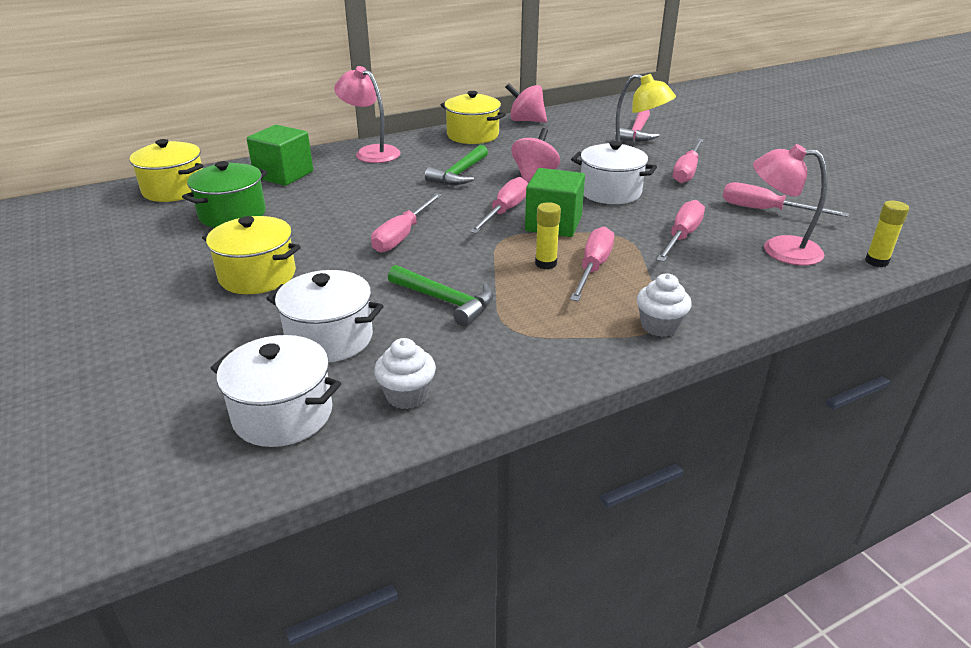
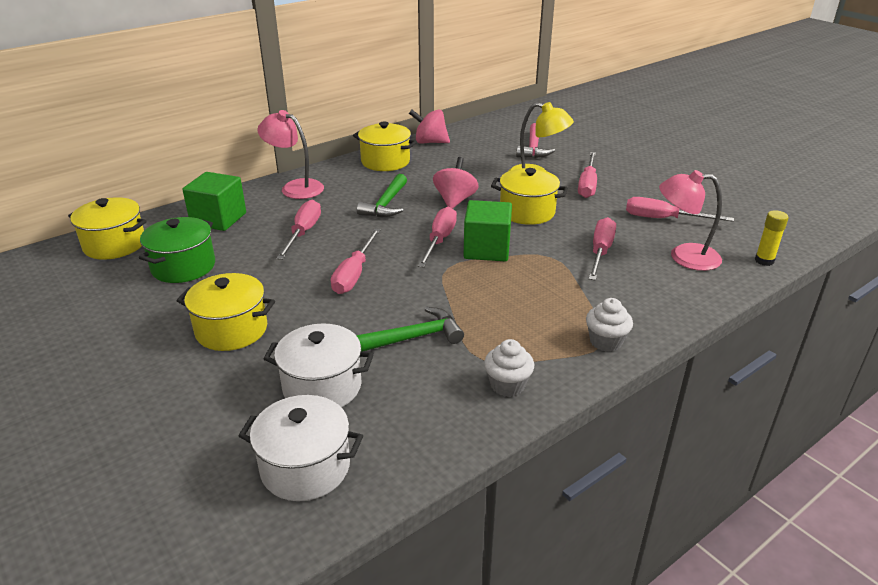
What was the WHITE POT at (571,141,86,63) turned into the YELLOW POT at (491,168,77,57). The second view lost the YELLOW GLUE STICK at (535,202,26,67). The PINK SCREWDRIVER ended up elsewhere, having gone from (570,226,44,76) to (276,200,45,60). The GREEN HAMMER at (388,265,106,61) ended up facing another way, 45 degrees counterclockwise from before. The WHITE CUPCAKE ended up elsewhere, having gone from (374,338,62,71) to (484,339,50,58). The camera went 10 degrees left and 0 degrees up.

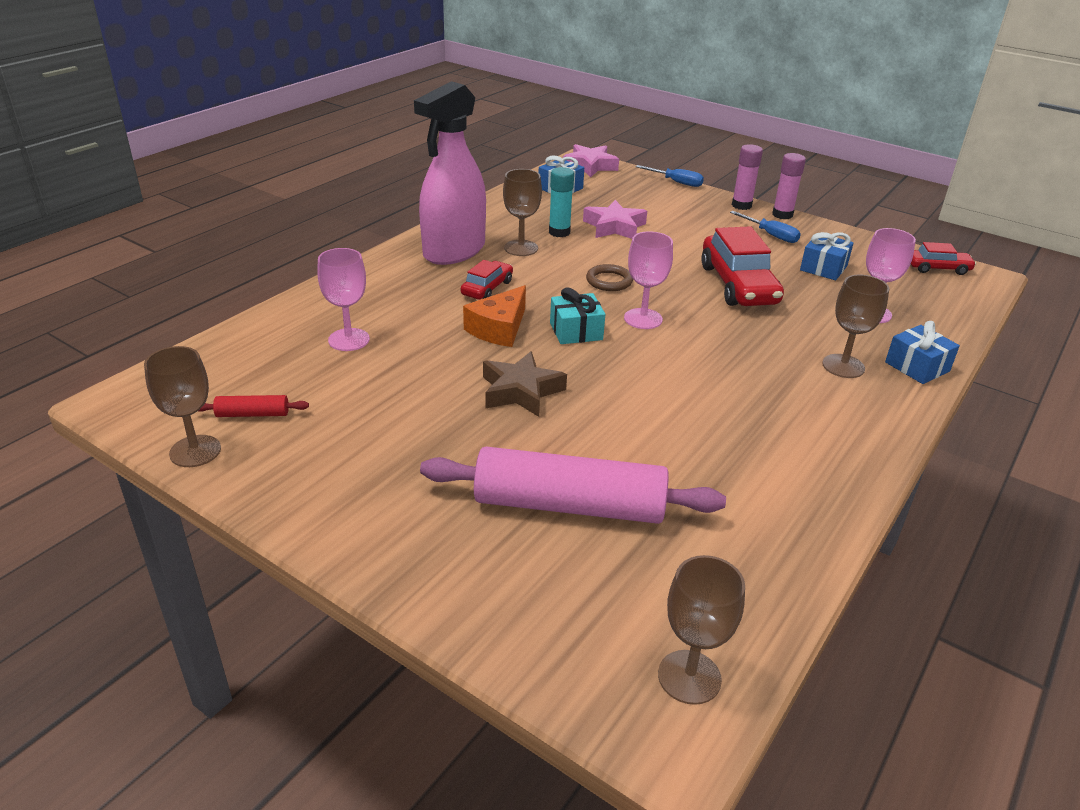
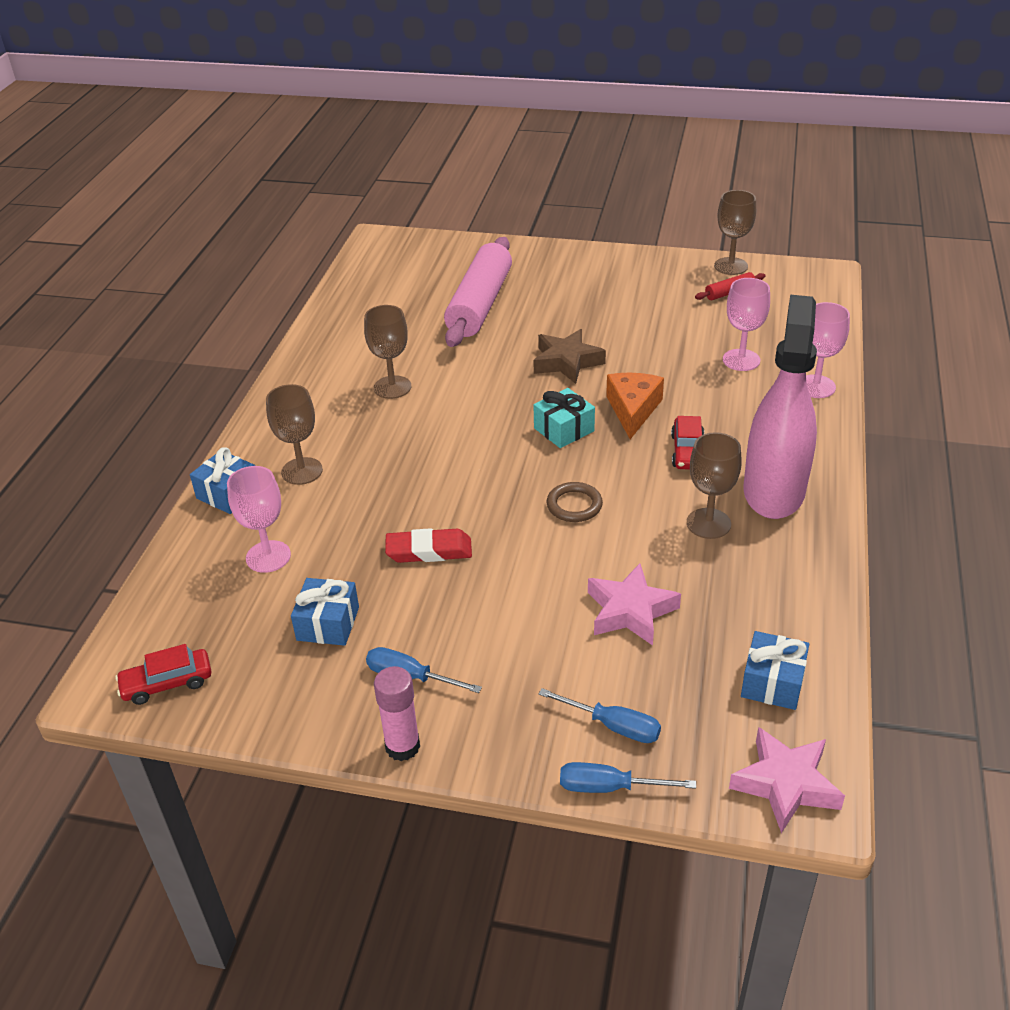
The second view lost the PINK GLUE STICK at (732,144,31,66). The second view lost the TURQUOISE GLUE STICK at (549,167,25,70). Where the RED CAR stood at (701,226,83,80), the RED ERASER came to stand at (385,528,87,35). The PINK GOBLET ended up elsewhere, having gone from (624,231,49,98) to (806,302,44,96). The PINK ROLLING PIN at (420,447,306,77) ended up facing another way, 60 degrees counterclockwise from before. The BROWN GOBLET ended up elsewhere, having gone from (658,555,87,150) to (364,305,47,94). The second view gained the BLUE SCREWDRIVER at (539,688,122,55). The camera went 160 degrees right and 5 degrees up.

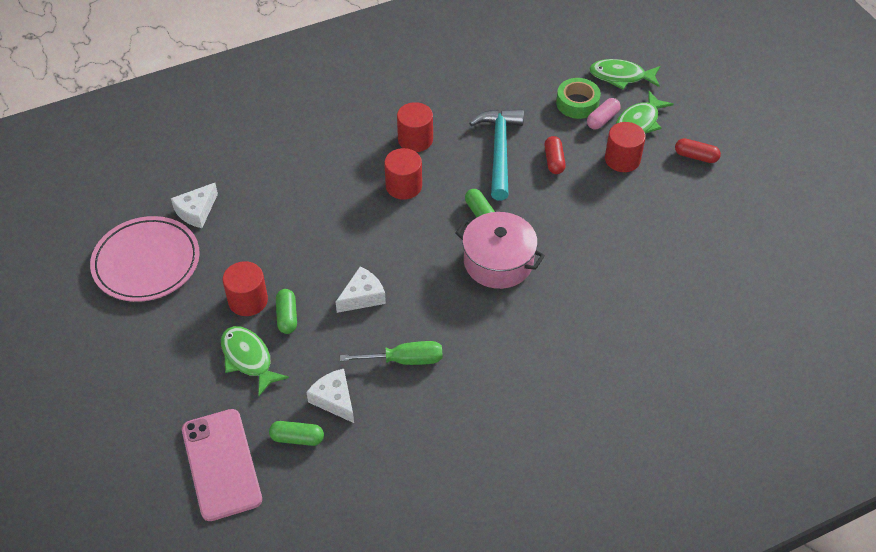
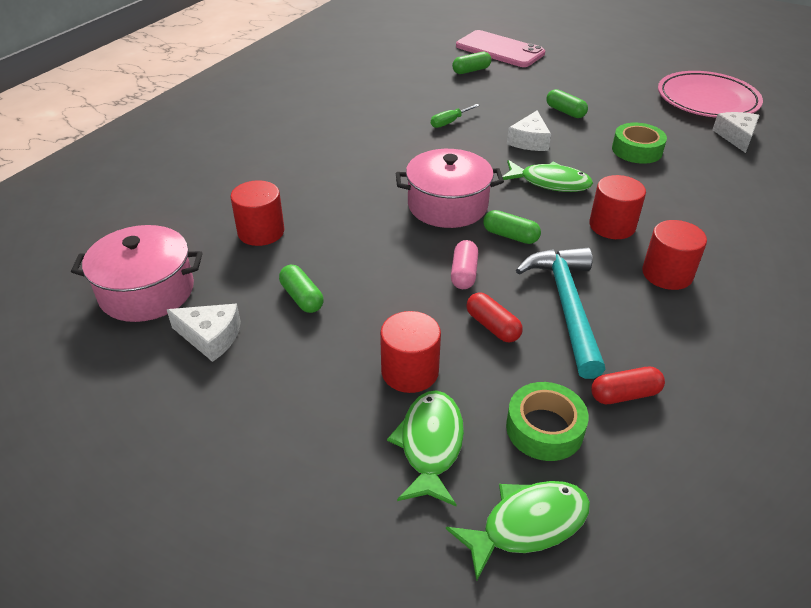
The PINK CAPSULE ended up elsewhere, having gone from (587,98,34,31) to (451,240,27,49). The TURQUOISE HAMMER at (469,109,55,92) ended up facing another way, 150 degrees counterclockwise from before. The RED CAPSULE ended up elsewhere, having gone from (675,138,46,25) to (591,367,74,37). The RED CYLINDER ended up elsewhere, having gone from (223,261,45,55) to (230,180,54,66). The GREEN FISH ended up elsewhere, having gone from (221,326,68,70) to (502,160,91,32). The size of the GREEN SCREWDRIVER at (340,341,103,24) changed by a factor of 0.66. The WHITE CHEESE ended up elsewhere, having gone from (306,369,48,54) to (167,304,74,58). The second view gained the GREEN TAPE at (612,123,55,41). The second view gained the PINK POT at (71,225,131,97). The second view gained the GREEN CAPSULE at (279,265,45,48). The camera went 145 degrees right and 10 degrees down.

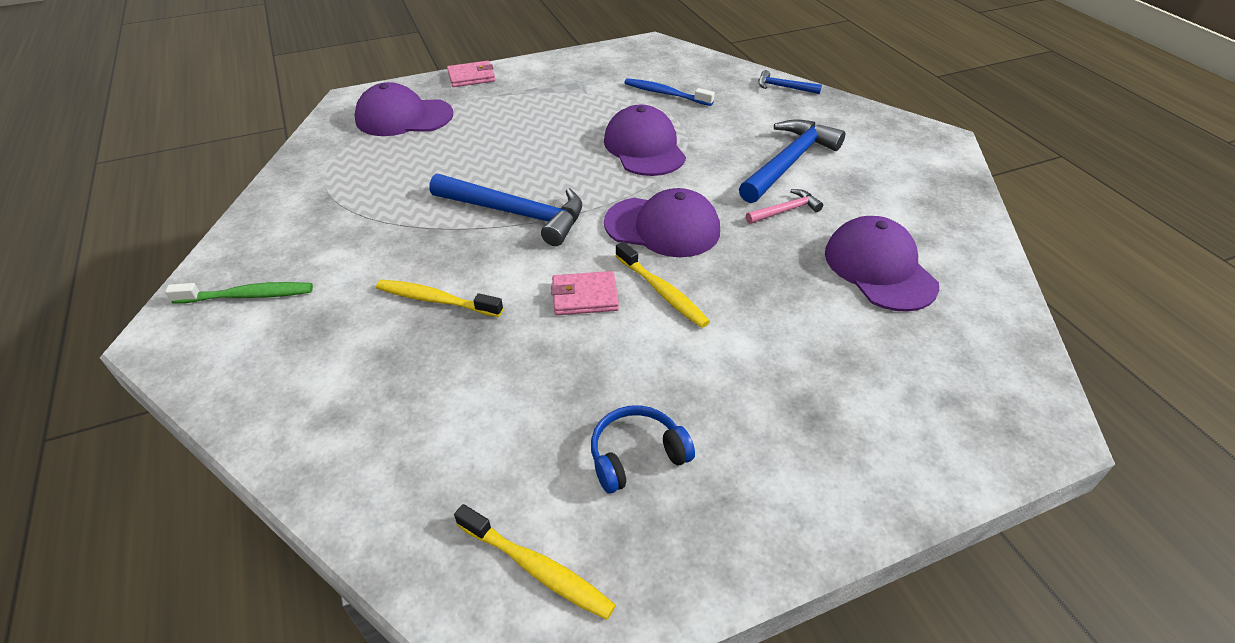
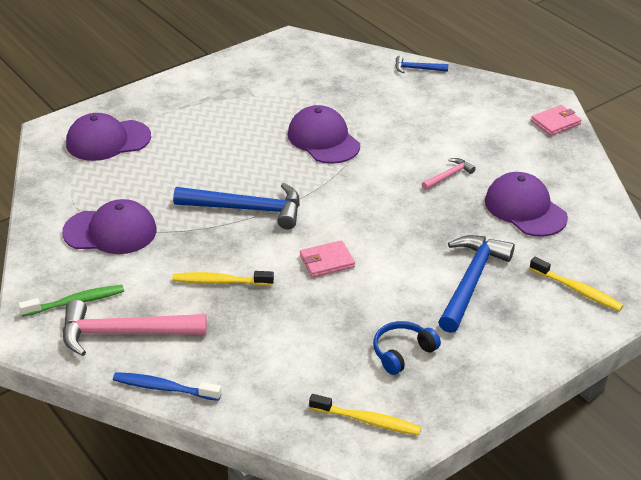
The PINK WALLET ended up elsewhere, having gone from (447,61,48,26) to (531,105,51,31). The BLUE TOOTHBRUSH ended up elsewhere, having gone from (624,78,91,28) to (113,372,108,29). The BLUE HAMMER ended up elsewhere, having gone from (739,119,106,84) to (438,235,77,98). The PURPLE CAP ended up elsewhere, having gone from (604,188,116,69) to (62,199,95,55). The YELLOW TOOTHBRUSH ended up elsewhere, having gone from (615,241,95,87) to (529,257,94,54). The second view gained the PINK HAMMER at (63,300,144,56). The camera went 15 degrees left and 5 degrees down.

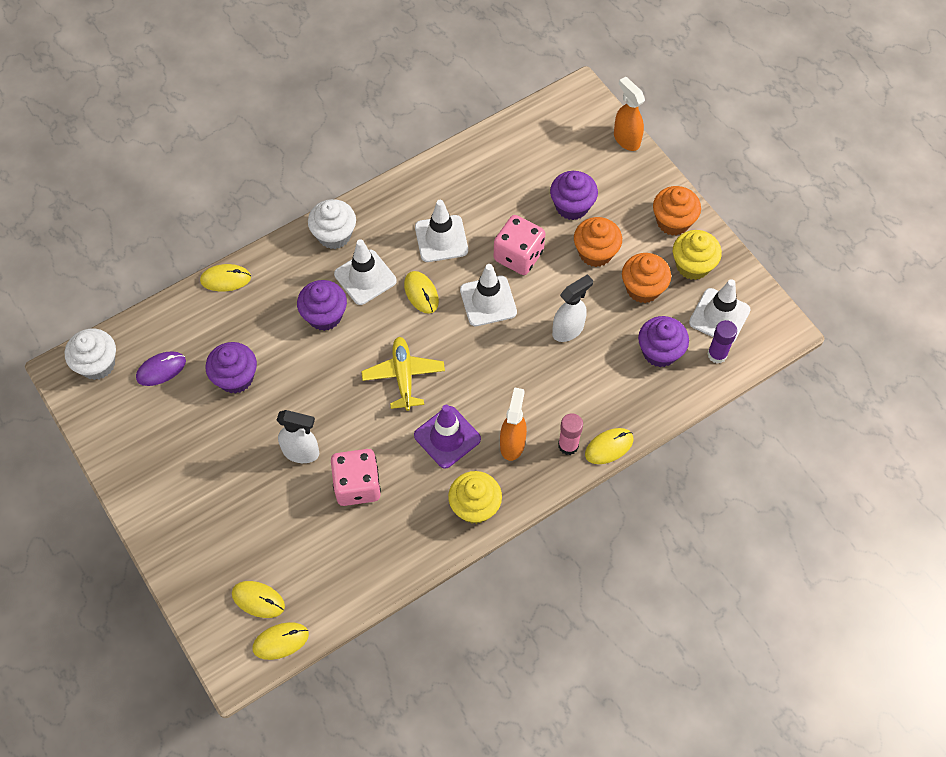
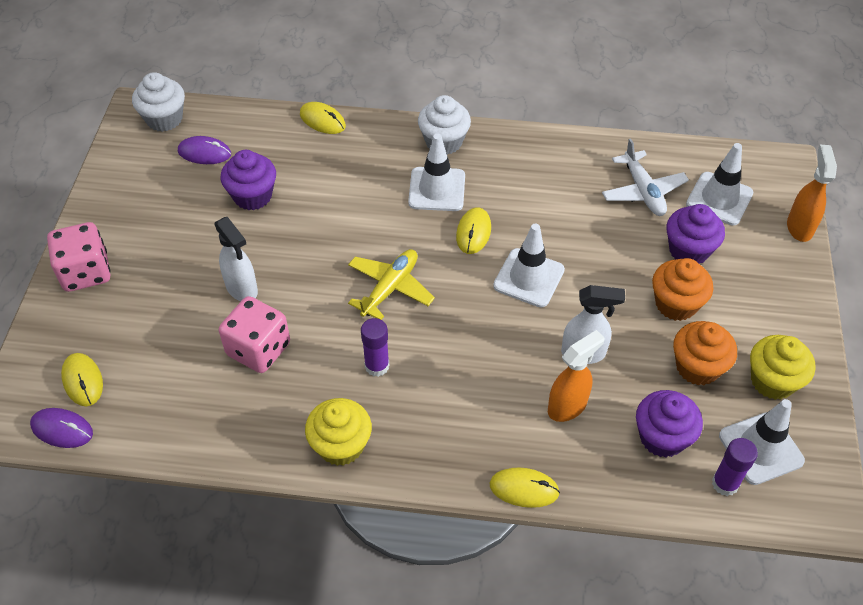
The second view lost the ORANGE CUPCAKE at (653,186,48,50). The WHITE TRAFFIC CONE ended up elsewhere, having gone from (415,200,53,62) to (686,143,67,83). The PINK DICE ended up elsewhere, having gone from (494,215,51,60) to (47,222,63,70). The second view lost the PURPLE CUPCAKE at (297,280,50,51). The ORANGE SPRAY BOTTLE ended up elsewhere, having gone from (500,387,27,74) to (548,330,57,92). Where the PURPLE TRAFFIC CONE stood at (414,405,67,64), the PURPLE GLUE STICK came to stand at (361,318,28,59). The second view lost the PINK GLUE STICK at (558,413,25,42). What was the YELLOW MOUSE at (252,622,57,38) turned into the PURPLE MOUSE at (30,408,63,40). The second view gained the WHITE PLANE at (602,138,87,78). The camera went 40 degrees right and 10 degrees down.

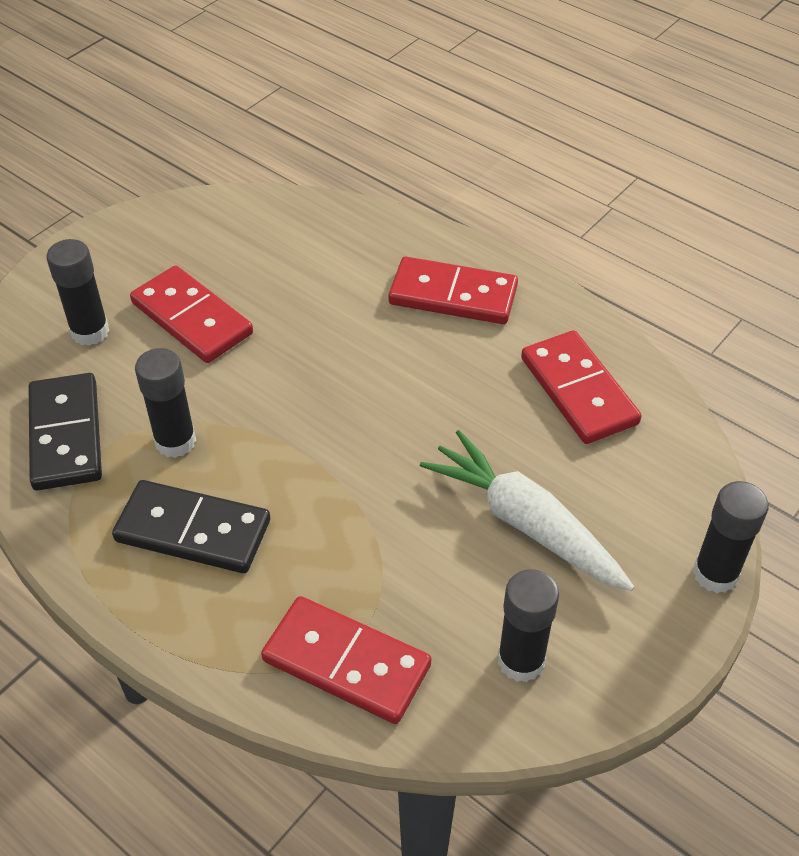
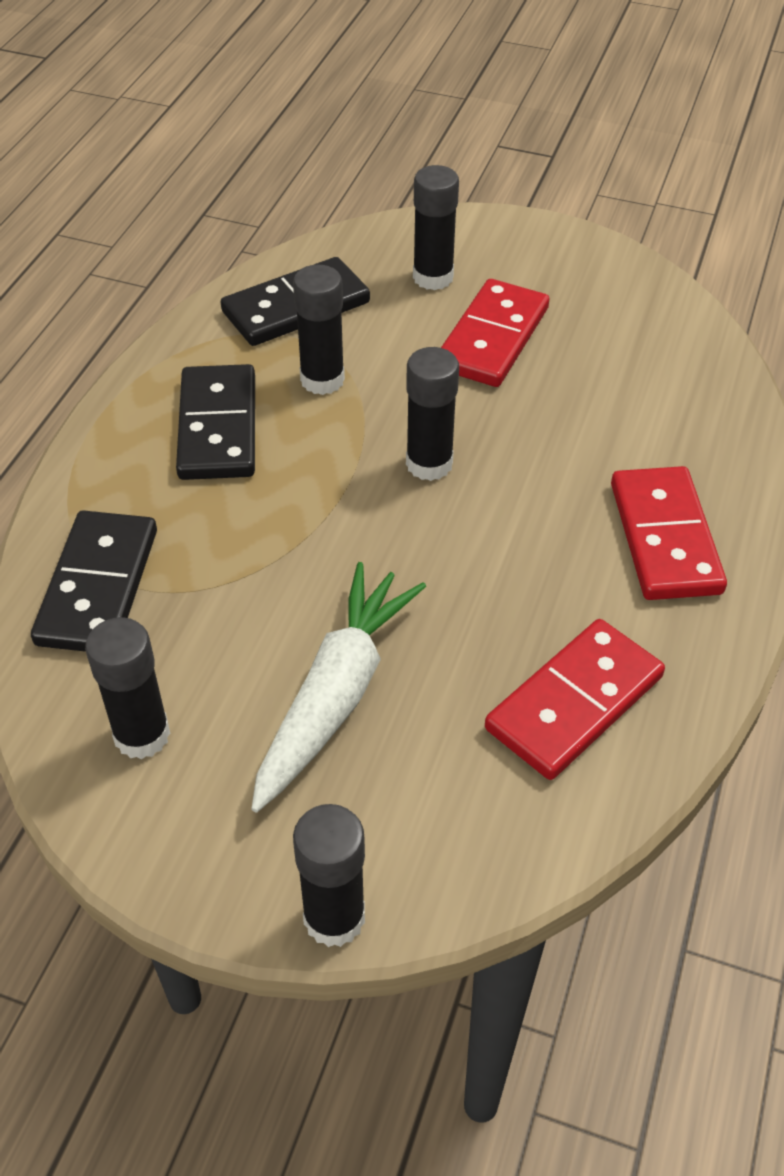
What was the RED DOMINO at (261,596,170,128) turned into the BLACK DOMINO at (31,510,126,142). The second view gained the BLACK GLUE STICK at (406,347,53,134). The camera went 70 degrees right and 0 degrees up.

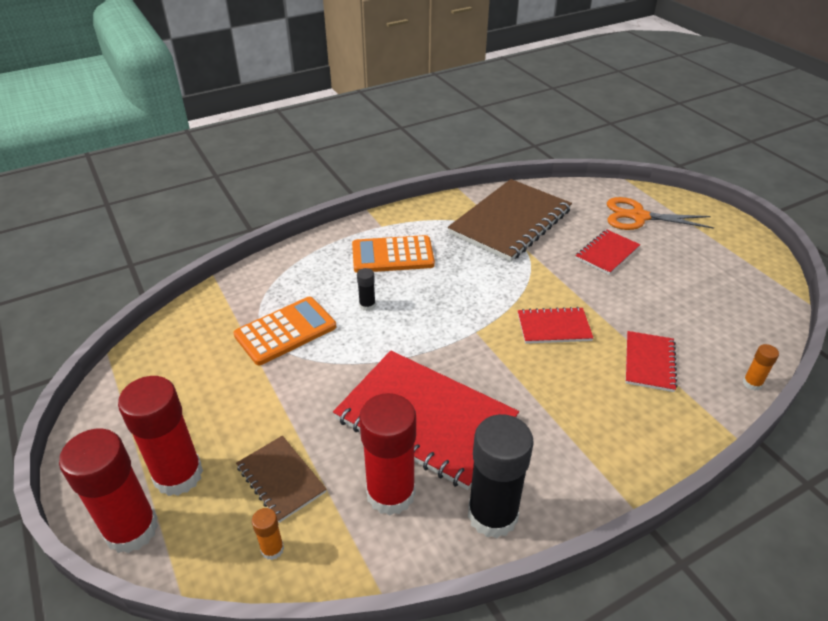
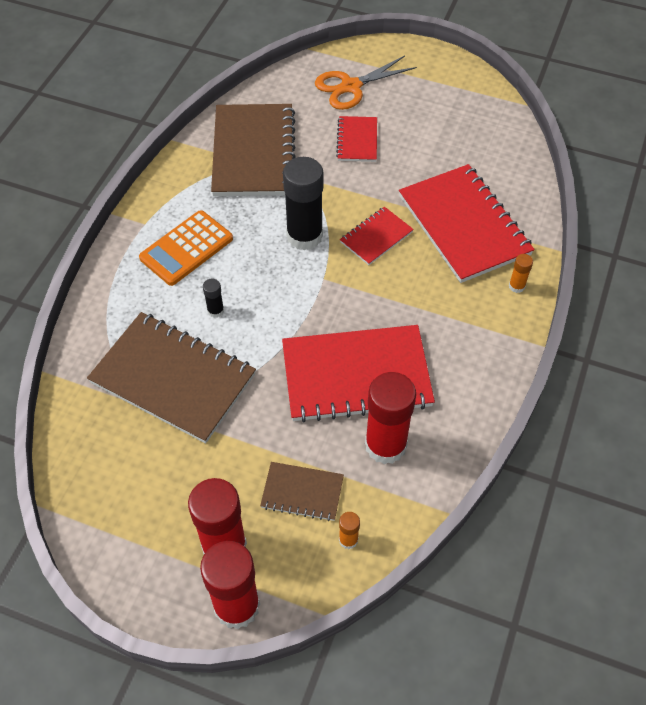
Where the ORANGE CALCULATOR stood at (233,297,103,68), the BROWN NOTEBOOK came to stand at (87,312,169,131). The size of the RED NOTEBOOK at (625,331,53,61) changed by a factor of 2.01. The ORANGE GLUE STICK ended up elsewhere, having gone from (743,344,36,47) to (509,254,24,39). The BLACK GLUE STICK ended up elsewhere, having gone from (468,414,66,124) to (283,157,41,93). The camera went 40 degrees left and 15 degrees up.

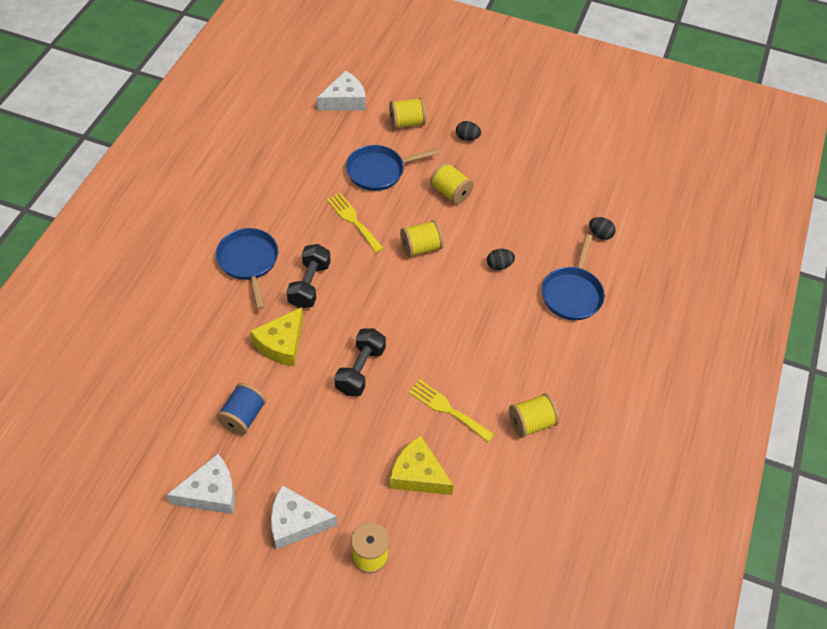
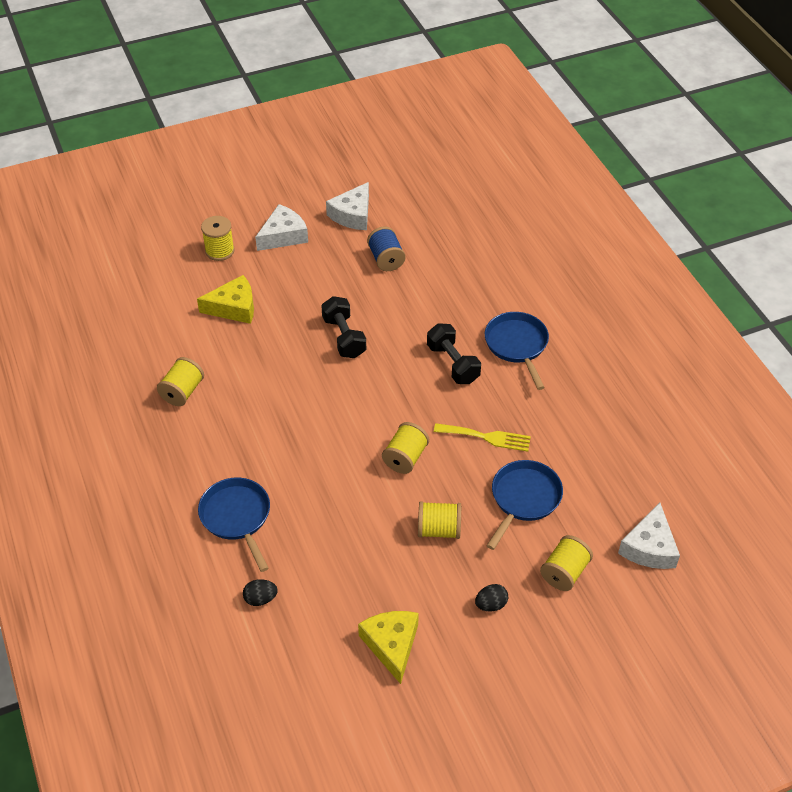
The BLUE PAN at (216,228,63,81) ended up facing another way, 135 degrees counterclockwise from before. The second view lost the BLACK EGG at (487,249,28,21). The YELLOW CHEESE ended up elsewhere, having gone from (250,307,53,60) to (358,611,61,73). The second view lost the YELLOW FORK at (408,379,87,63). The camera went 140 degrees right and 5 degrees down.

